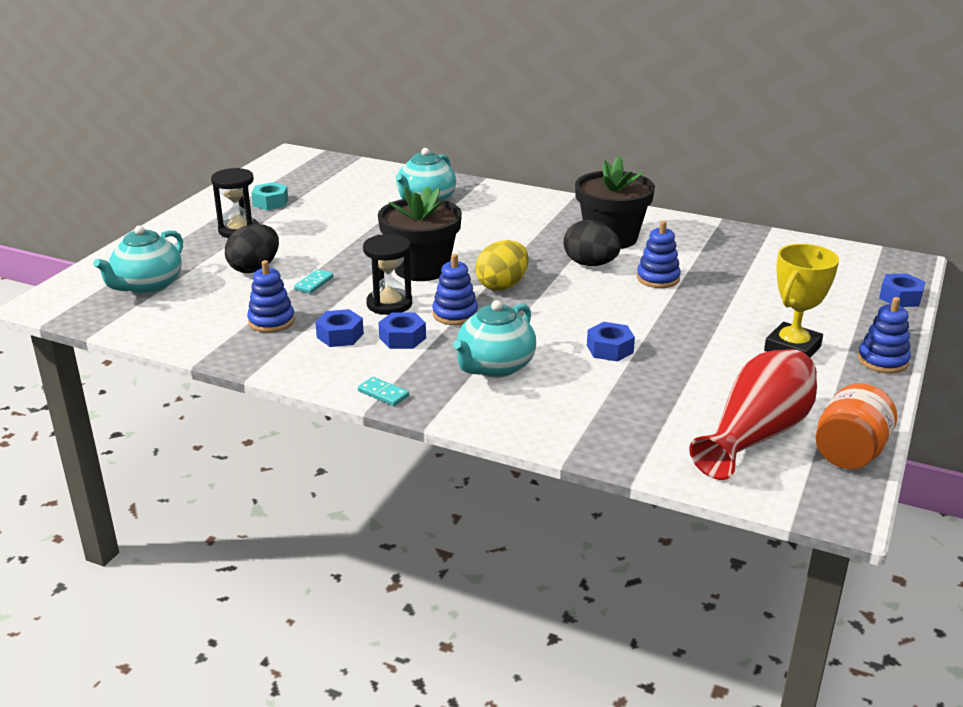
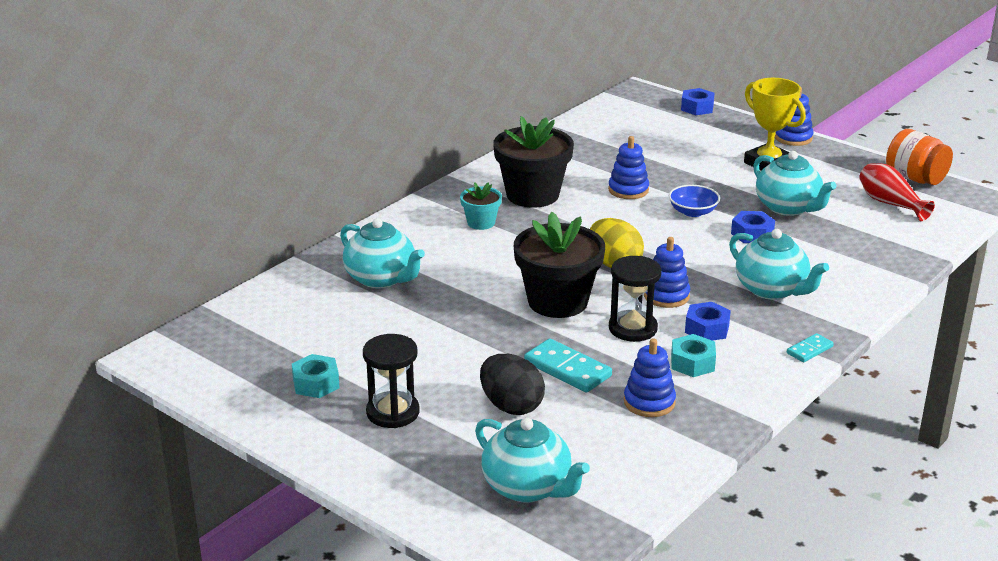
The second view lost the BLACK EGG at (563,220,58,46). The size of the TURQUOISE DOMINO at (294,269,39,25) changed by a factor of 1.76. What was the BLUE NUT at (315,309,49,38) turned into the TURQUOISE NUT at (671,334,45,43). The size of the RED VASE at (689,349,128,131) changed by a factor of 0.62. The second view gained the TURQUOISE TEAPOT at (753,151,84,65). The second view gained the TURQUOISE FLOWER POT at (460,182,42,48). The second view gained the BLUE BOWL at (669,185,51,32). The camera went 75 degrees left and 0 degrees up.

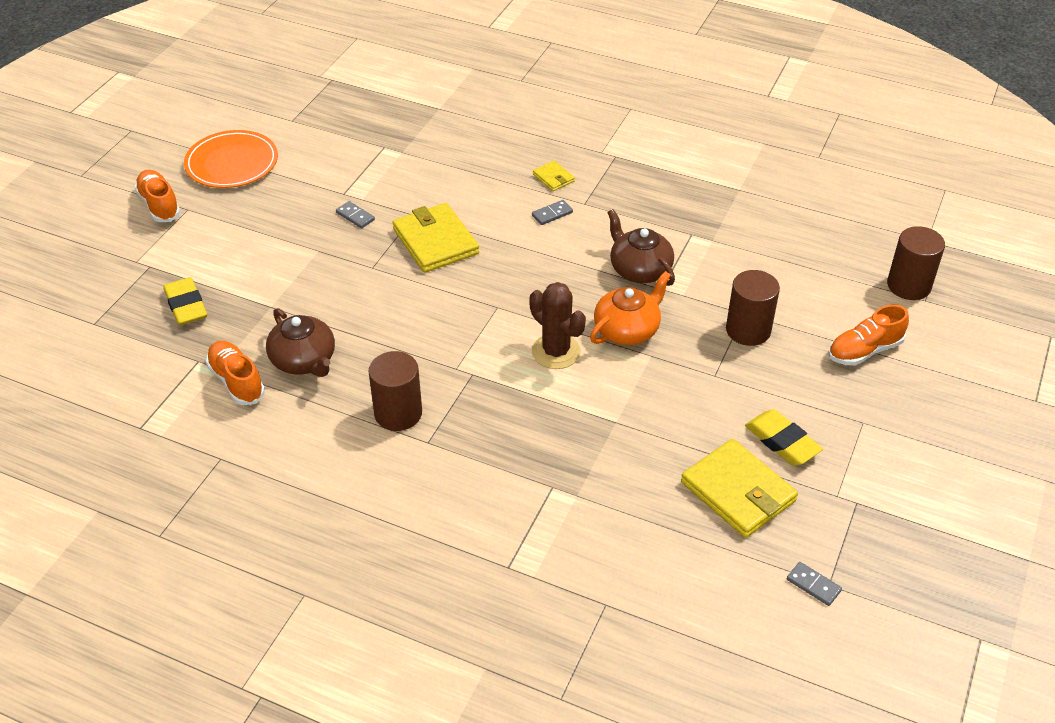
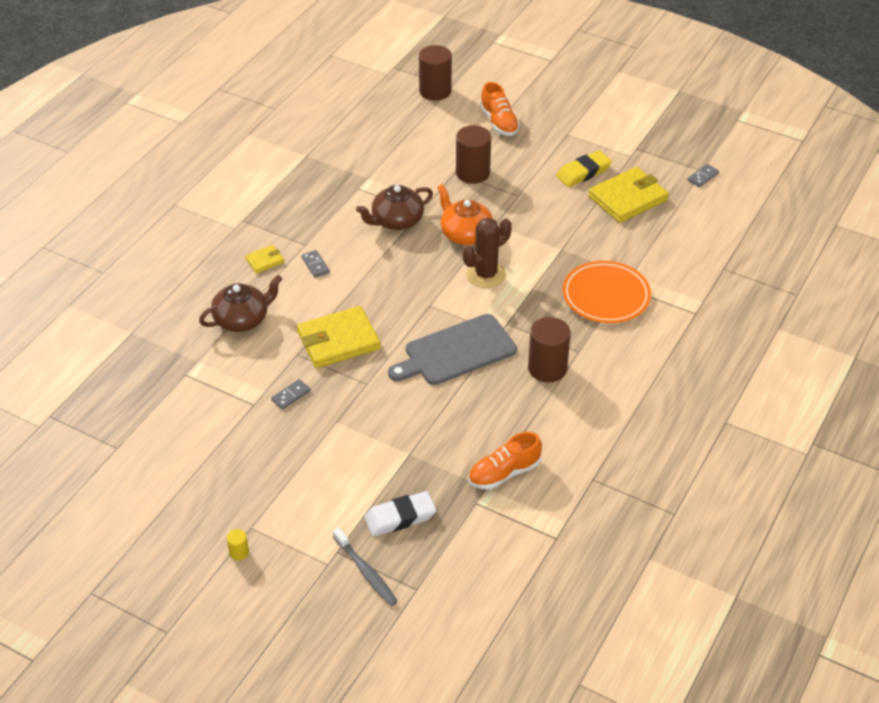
The ORANGE PLATE ended up elsewhere, having gone from (184,130,94,58) to (562,261,89,62). Where the ORANGE SHOE stood at (134,170,46,52), the YELLOW CYLINDER came to stand at (227,529,22,31). What was the YELLOW ERASER at (163,277,44,48) turned into the WHITE ERASER at (364,491,72,45). The BROWN TEAPOT ended up elsewhere, having gone from (266,308,69,69) to (199,275,84,57). The second view gained the GREY CUTTING BOARD at (388,314,129,71). The second view gained the GREY TOOTHBRUSH at (333,527,65,79). The camera went 85 degrees left and 0 degrees up.

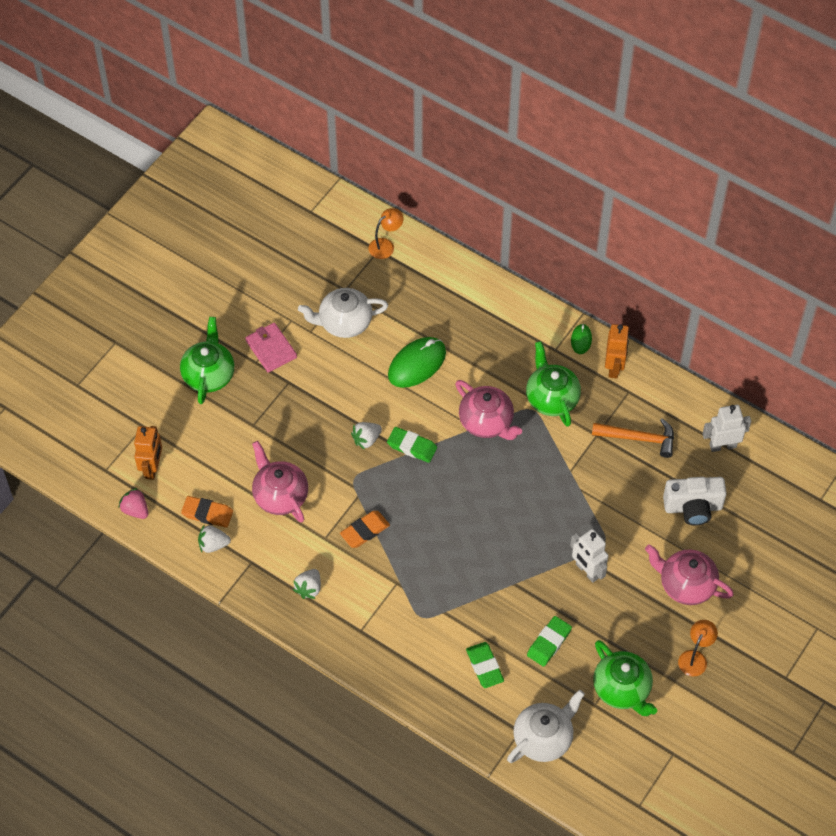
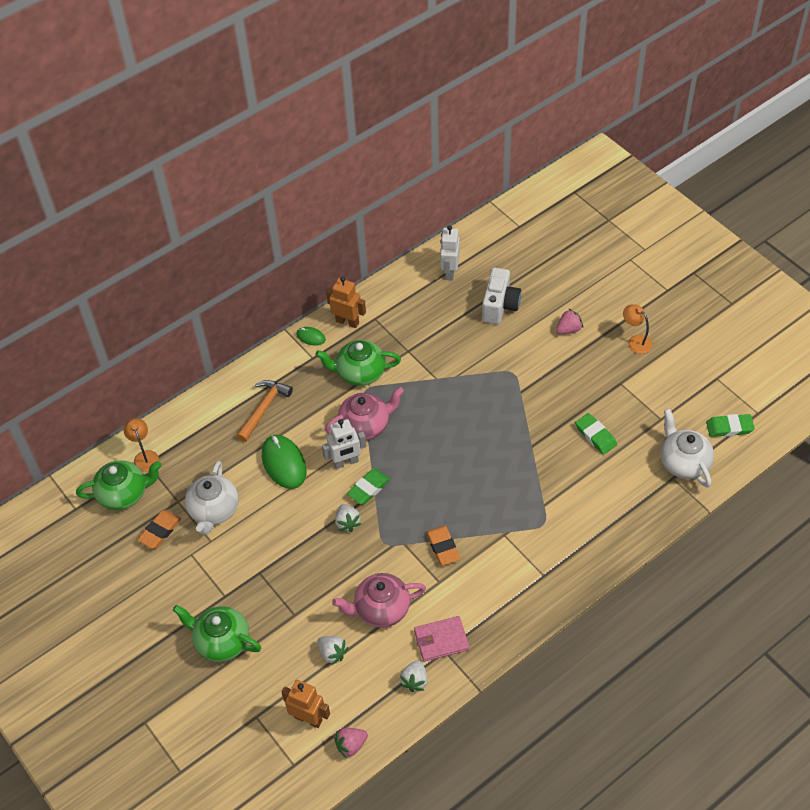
The PINK WALLET ended up elsewhere, having gone from (245,323,52,50) to (414,616,55,46). The ORANGE HAMMER ended up elsewhere, having gone from (592,418,82,40) to (237,380,56,62). The ORANGE ERASER ended up elsewhere, having gone from (181,496,52,32) to (137,510,44,39). The WHITE ROBOT ended up elsewhere, having gone from (570,529,38,54) to (322,419,44,50). Where the PINK TEAPOT stood at (645,545,89,60), the PINK STRAWBERRY came to stand at (556,309,27,25). The WHITE STRAWBERRY ended up elsewhere, having gone from (293,569,28,30) to (317,636,31,29). The GREEN TEAPOT ended up elsewhere, having gone from (593,640,64,76) to (76,460,86,50). The GREEN ERASER ended up elsewhere, having gone from (466,642,38,46) to (706,414,49,23). The camera went 70 degrees left and 5 degrees down.

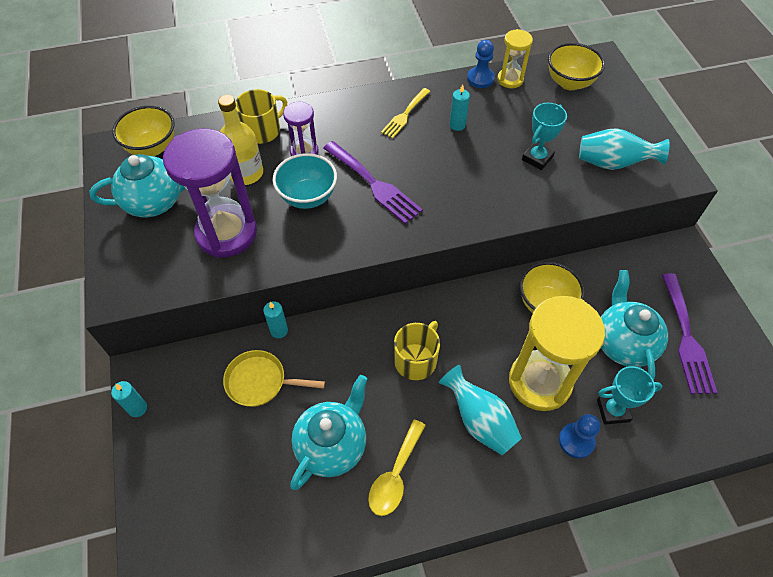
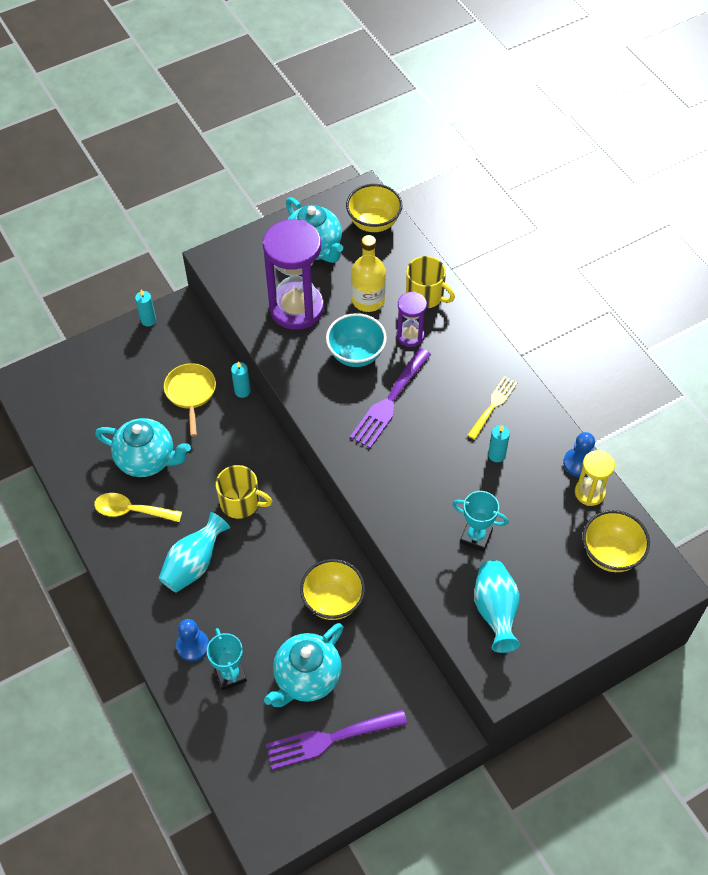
The YELLOW FORK at (381,88,49,50) ended up facing another way, 105 degrees clockwise from before. The TURQUOISE TEAPOT at (601,270,67,110) ended up facing another way, 150 degrees clockwise from before. The second view lost the YELLOW HOURGLASS at (509,296,96,115). The camera went 75 degrees right and 0 degrees up.

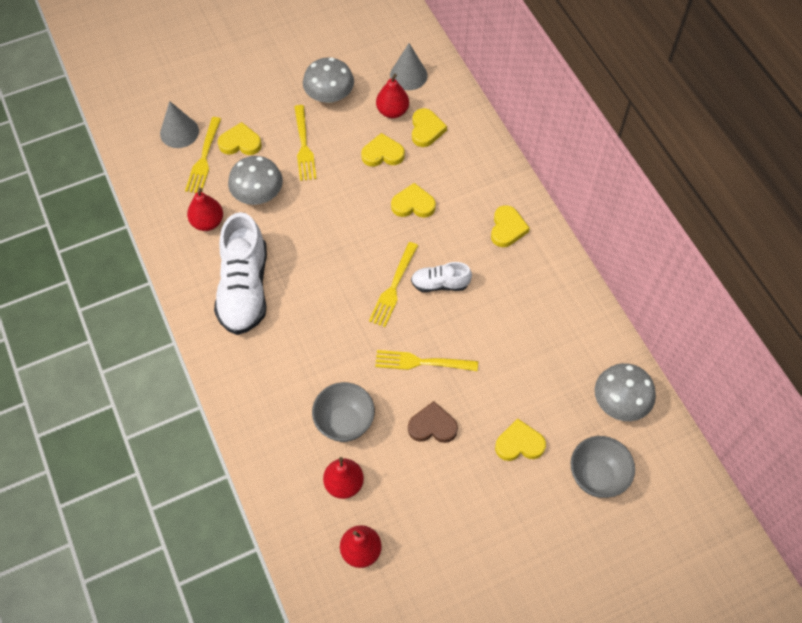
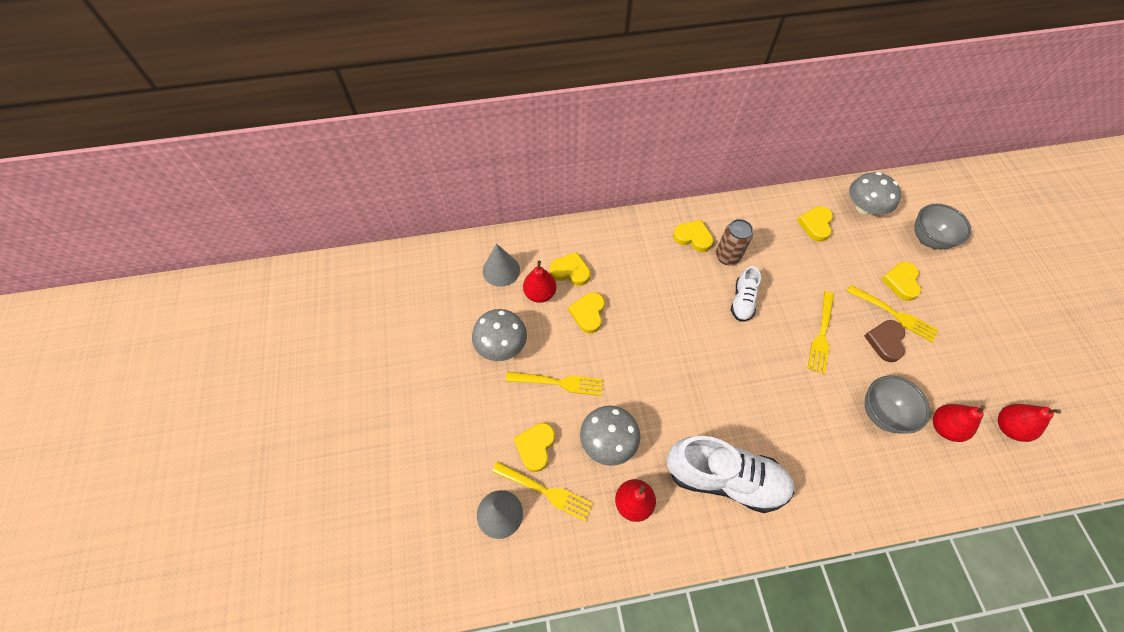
The YELLOW HEART ended up elsewhere, having gone from (391,183,45,35) to (797,206,36,36). The YELLOW FORK ended up elsewhere, having gone from (369,242,49,85) to (847,285,91,57). The second view gained the BROWN CAN at (716,219,37,46). The camera went 75 degrees left and 0 degrees up.

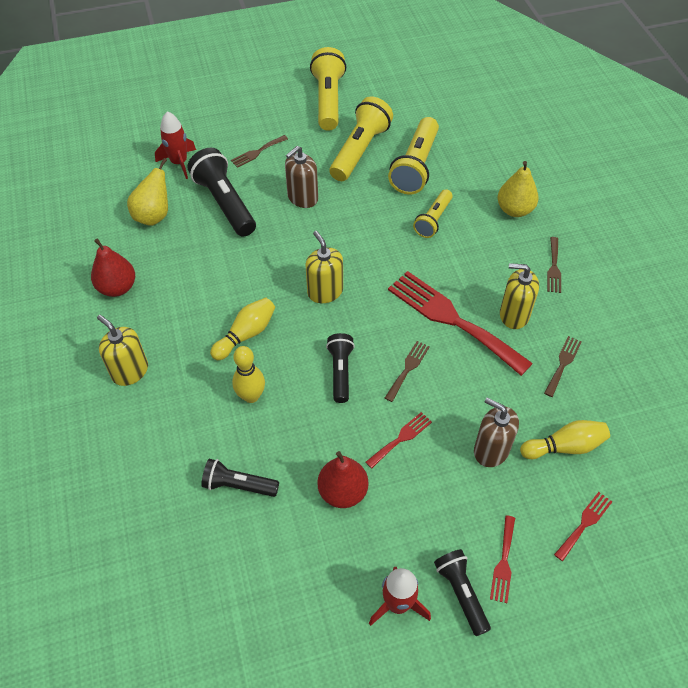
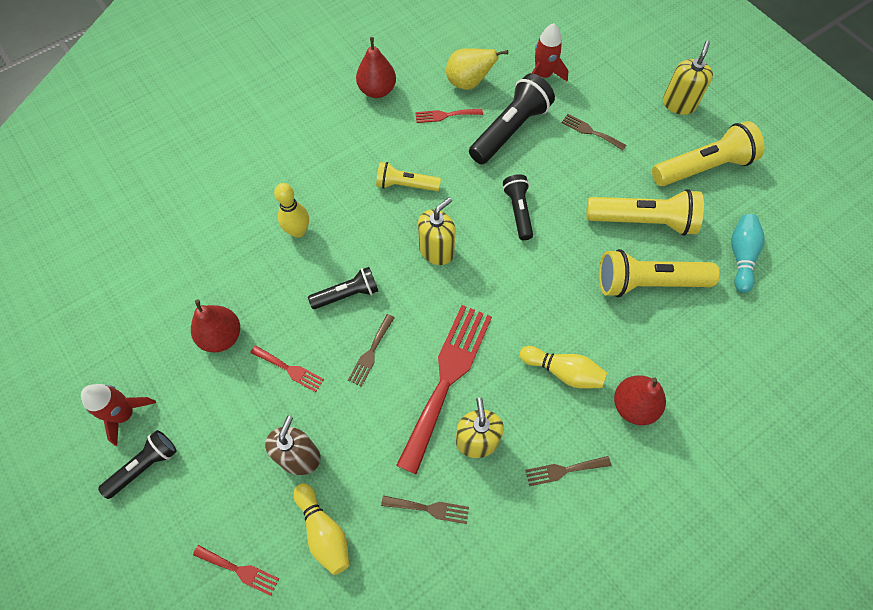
The second view lost the BROWN SOAP DISPENSER at (285,146,33,62). What was the YELLOW PEAR at (497,161,41,56) turned into the RED PEAR at (614,375,52,50). The YELLOW FLASHLIGHT ended up elsewhere, having gone from (413,189,40,49) to (376,162,65,29). The YELLOW BOWLING PIN ended up elsewhere, having gone from (210,298,65,62) to (520,346,87,43). The YELLOW SOAP DISPENSER ended up elsewhere, having gone from (97,315,51,71) to (663,41,50,74). The BROWN FORK at (385,341,45,61) ended up facing another way, 105 degrees clockwise from before. The BLACK FLASHLIGHT ended up elsewhere, having gone from (201,459,78,38) to (503,174,30,66). The RED FORK ended up elsewhere, having gone from (490,515,25,88) to (415,109,68,14). The second view gained the TURQUOISE BOWLING PIN at (731,214,34,79). The camera went 70 degrees right and 10 degrees up.

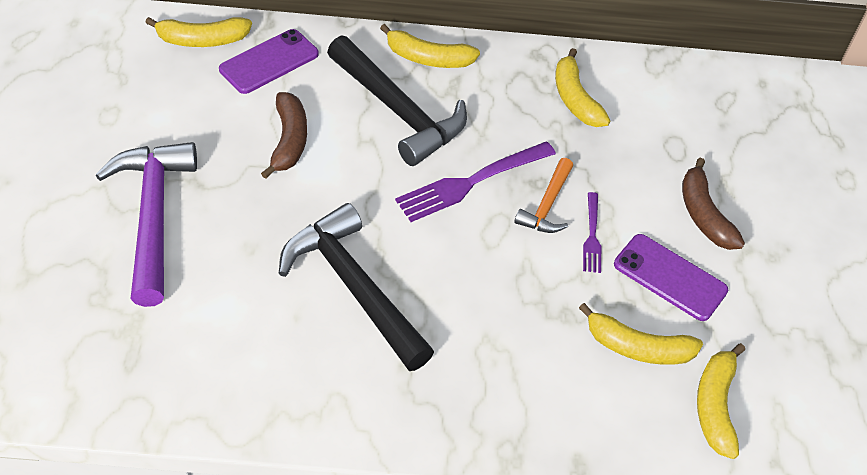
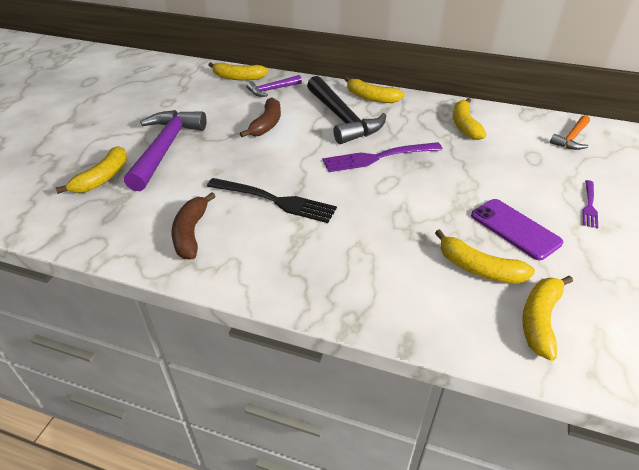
Where the PURPLE PHONE stood at (219,29,100,65), the PURPLE HAMMER came to stand at (246,75,56,22). The ORANGE HAMMER ended up elsewhere, having gone from (514,158,59,75) to (550,115,40,35). The BROWN BANANA ended up elsewhere, having gone from (682,158,63,92) to (172,192,44,67). The PURPLE FORK ended up elsewhere, having gone from (583,192,18,81) to (582,180,16,49). Where the BLACK HAMMER stood at (279,203,155,168), the BLACK FORK came to stand at (207,178,130,45). The second view gained the YELLOW BANANA at (56,146,71,48). The camera went 20 degrees right and 10 degrees down.

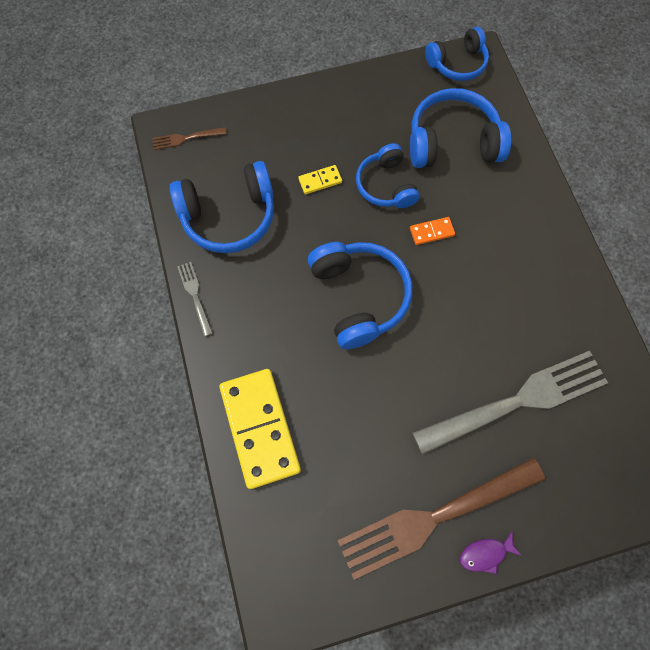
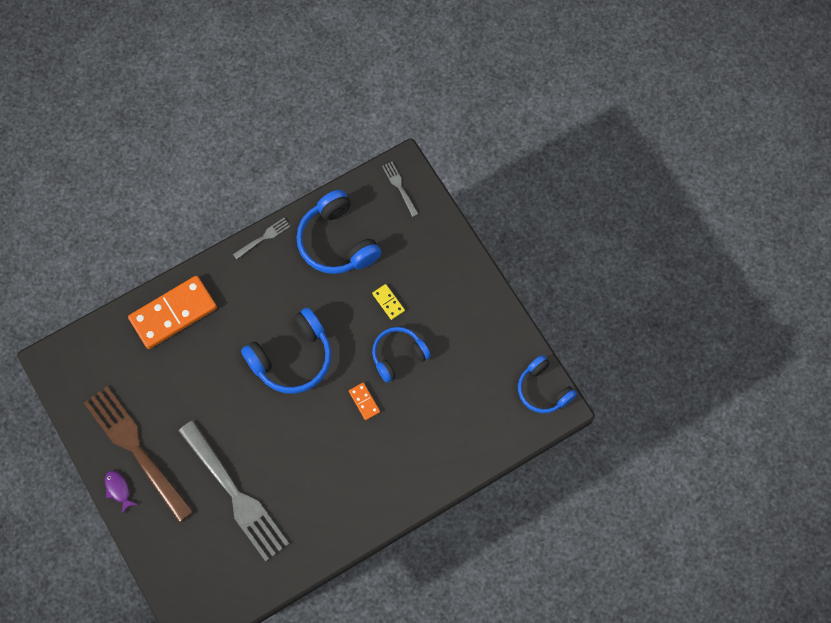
The second view lost the BLUE HEADPHONES at (410,88,101,80). What was the BROWN FORK at (152,127,75,23) turned into the GREY FORK at (382,162,36,55). What was the YELLOW DOMINO at (219,369,82,120) turned into the ORANGE DOMINO at (128,276,89,73). The camera went 75 degrees right and 0 degrees up.

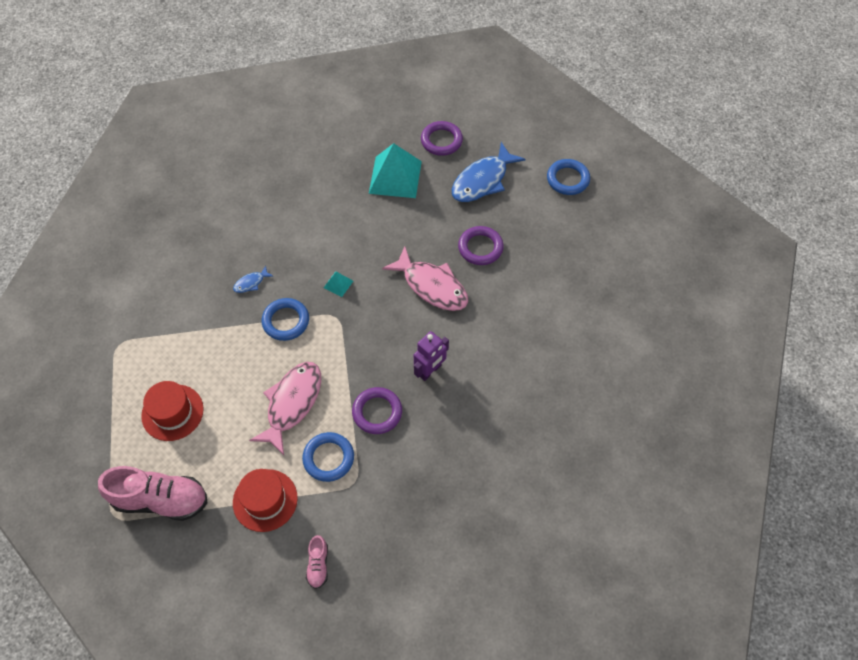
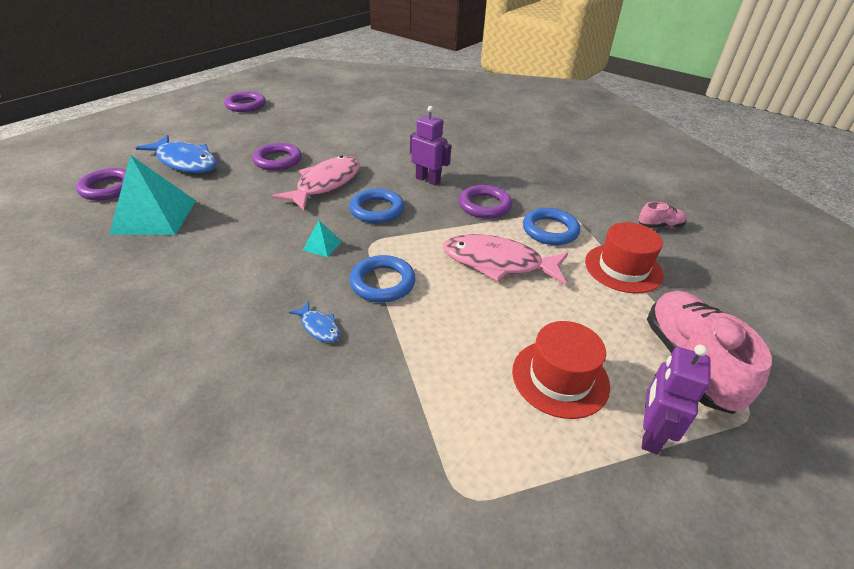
The BLUE RING ended up elsewhere, having gone from (547,159,43,36) to (349,189,55,34). The second view gained the PURPLE RING at (224,92,42,20). The second view gained the PURPLE ROBOT at (642,345,69,109). The camera went 100 degrees left and 20 degrees down.

